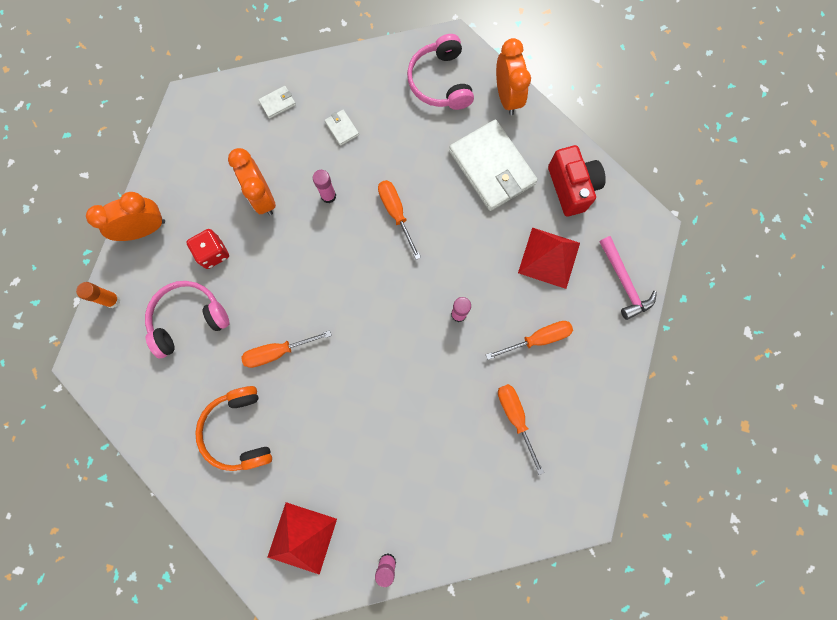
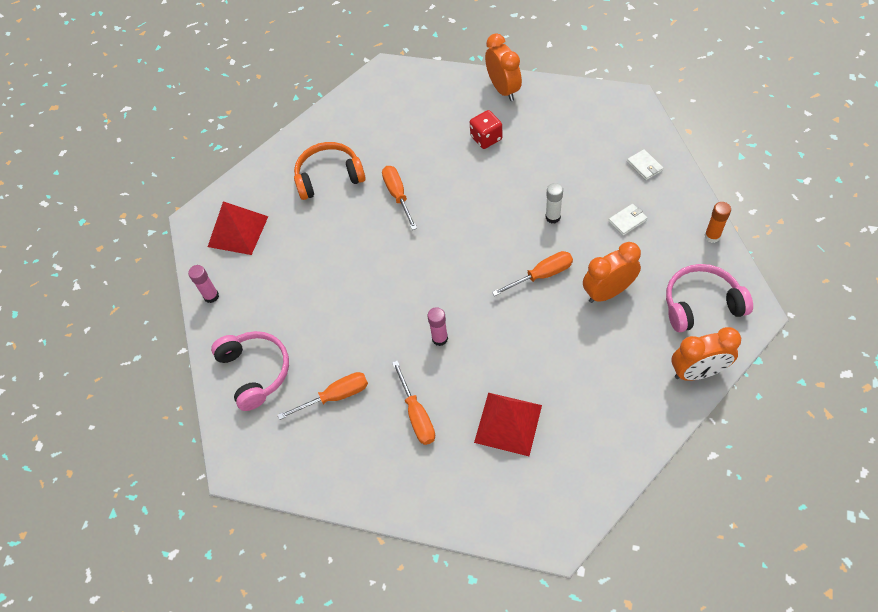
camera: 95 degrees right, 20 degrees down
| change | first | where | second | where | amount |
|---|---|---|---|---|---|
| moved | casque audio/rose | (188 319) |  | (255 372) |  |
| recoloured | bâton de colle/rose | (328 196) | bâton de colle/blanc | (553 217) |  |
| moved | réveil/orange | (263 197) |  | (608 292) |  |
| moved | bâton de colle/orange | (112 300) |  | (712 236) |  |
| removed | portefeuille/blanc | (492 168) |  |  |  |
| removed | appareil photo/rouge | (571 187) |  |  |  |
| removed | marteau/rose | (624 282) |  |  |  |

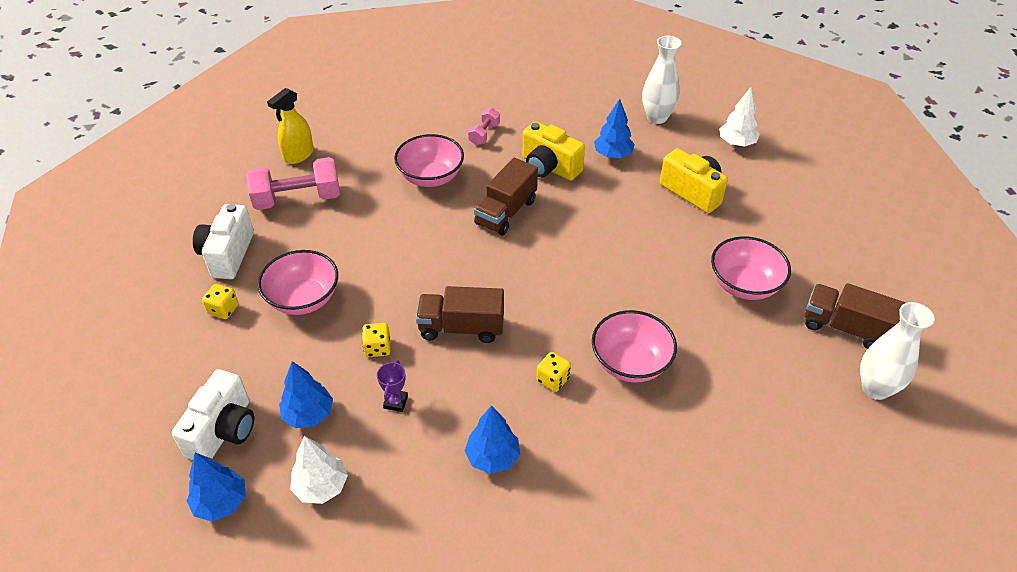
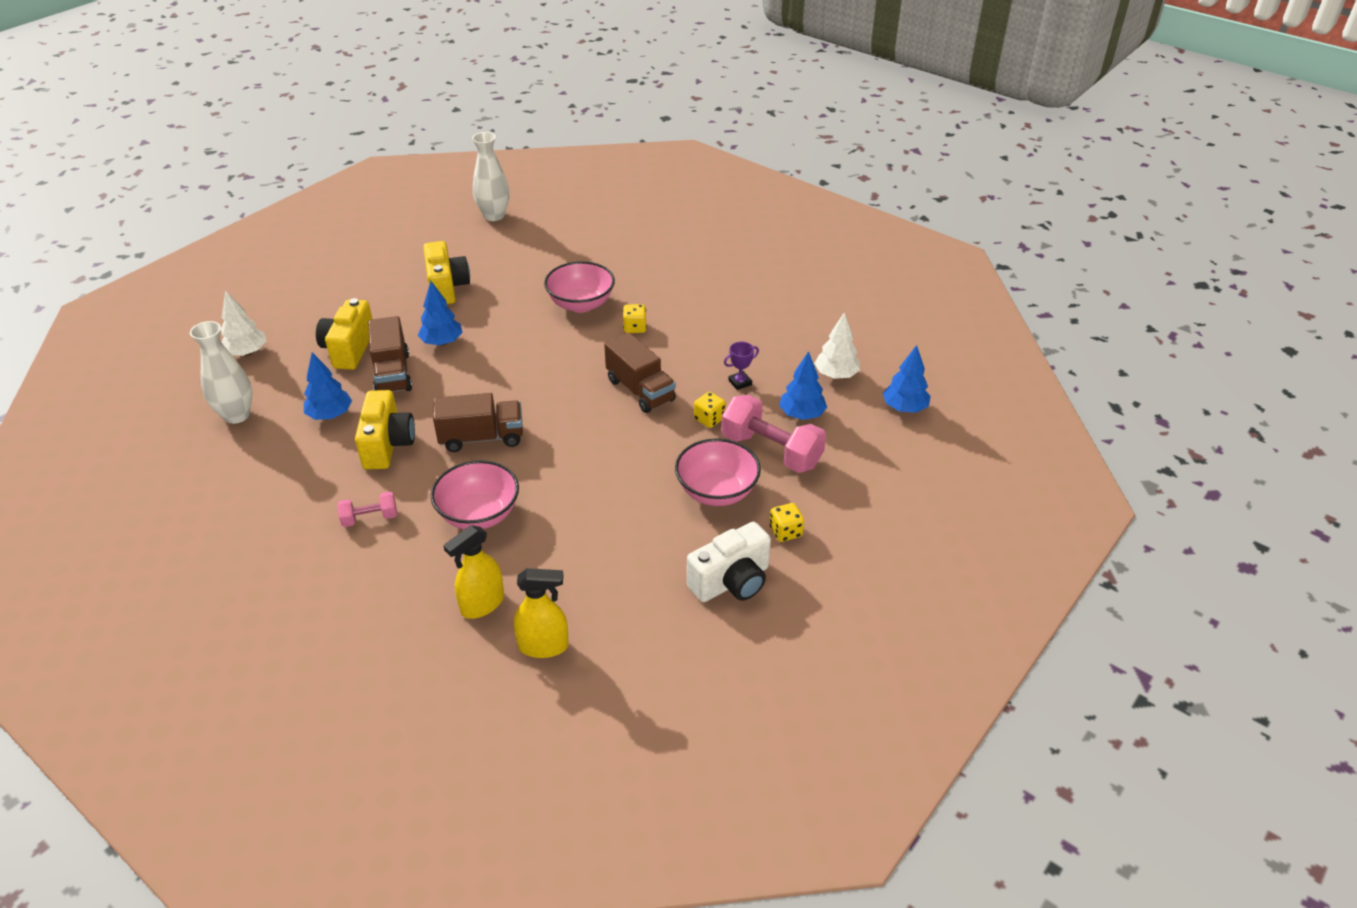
camera: 130 degrees left, 5 degrees down
| change | first | where | second | where | amount |
|---|---|---|---|---|---|
| moved | camion/marron | (845 328) |  | (392 373) |  |
| moved | arbre/bleu | (492 457) |  | (442 342) |  |
| replaced | bol/rose | (744 285) | appareil photo/jaune | (447 287) |  |
| added |  |  | vaporisateur/jaune | (482 604) |  |
| moved | haltère/rose | (298 199) |  | (771 451) |  |
| removed | appareil photo/blanc | (223 430) |  |  |  |

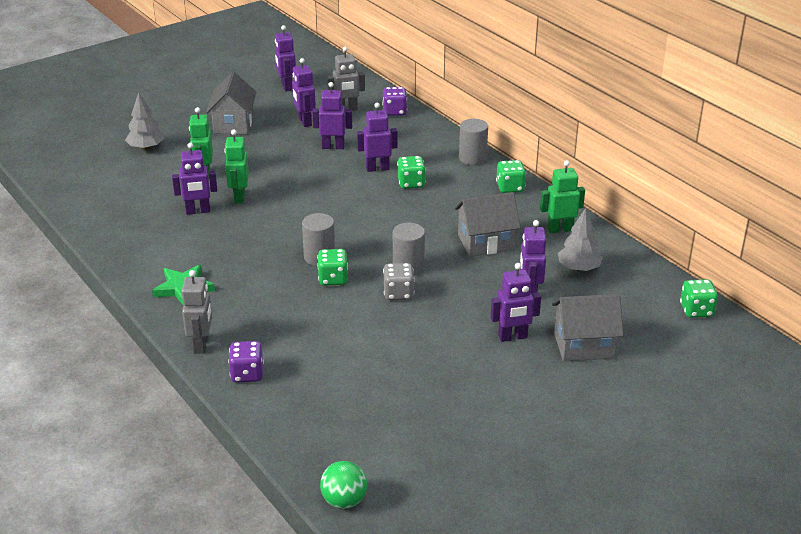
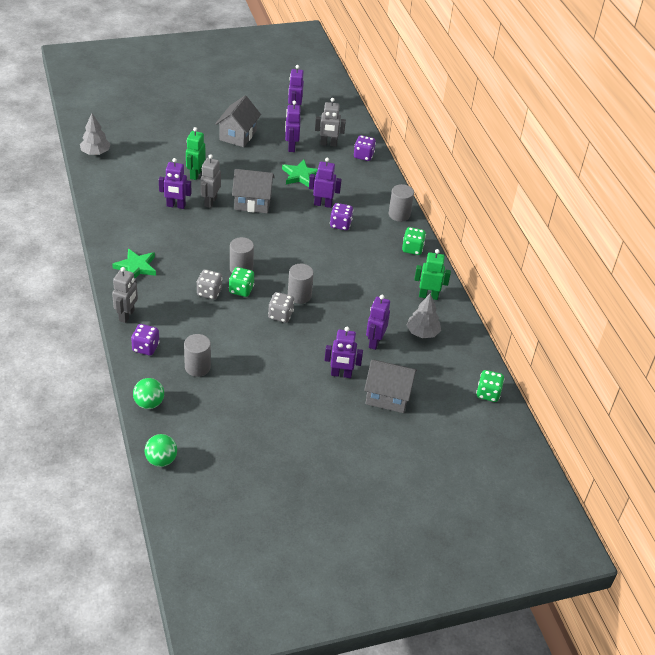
camera: 15 degrees right, 10 degrees up
| change | first | where | second | where | amount |
|---|---|---|---|---|---|
| moved | arbre/gris | (146 147) |  | (95 153) |  |
| added |  |  | balle/vert | (149 403) |  |
| added |  |  | cylindre/gris | (197 367) |  |
| added |  |  | dé/gris | (209 292) |  |
| recoloured | robot/vert | (239 197) | robot/gris | (210 202) |  |
| moved | maison/gris | (485 242) |  | (253 202) |  |
| replaced | robot/violet | (333 147) | étoile/vert | (300 175) |  |
| recoloured | dé/vert | (411 183) | dé/violet | (340 224) |  |

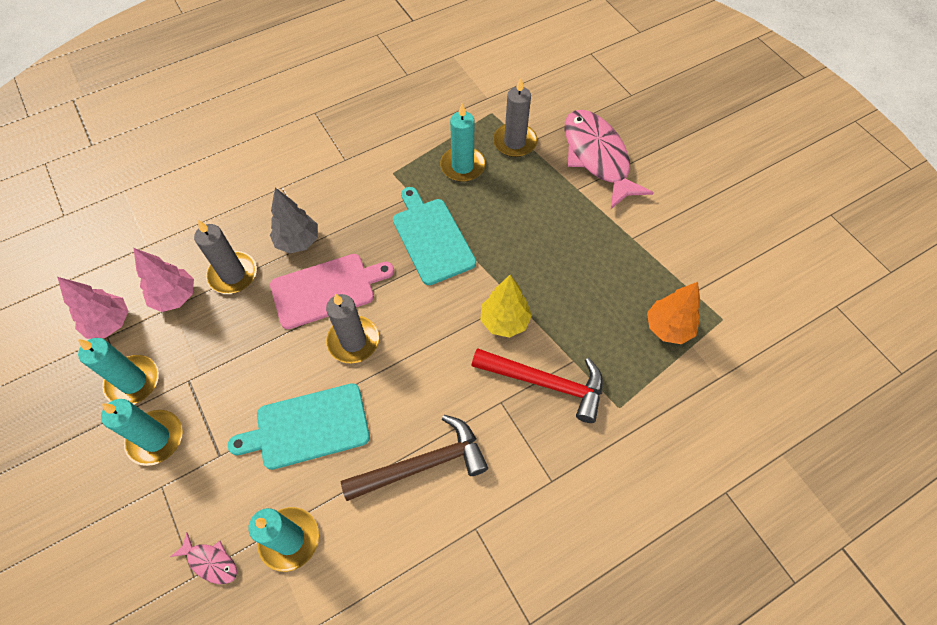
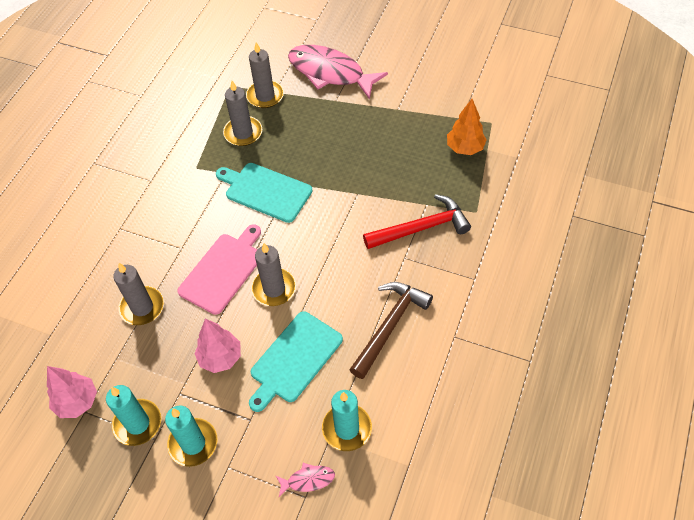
camera: 35 degrees left, 5 degrees down
| change | first | where | second | where | amount |
|---|---|---|---|---|---|
| moved | arbre/rose | (175 297) |  | (220 358) |  |
| recoloured | bougie/turquoise | (462 166) | bougie/gris | (243 133) |  |
| removed | arbre/gris | (298 242) |  |  |  |
| removed | arbre/jaune | (504 321) |  |  |  |

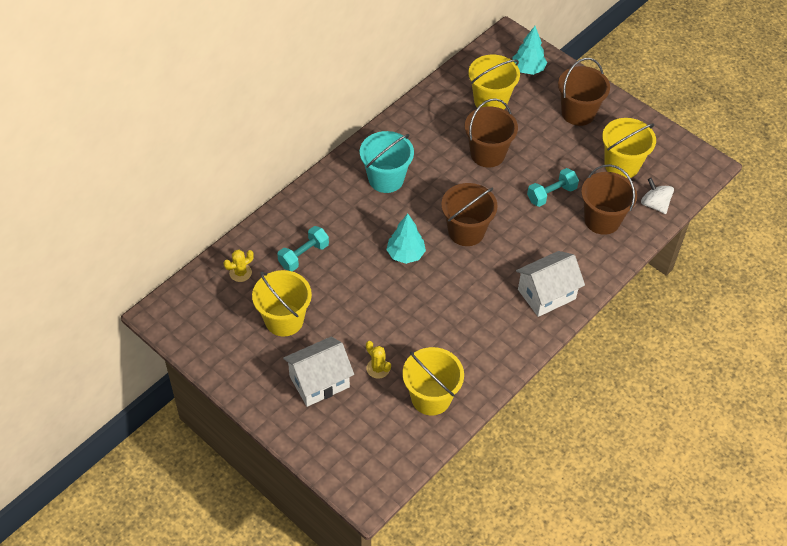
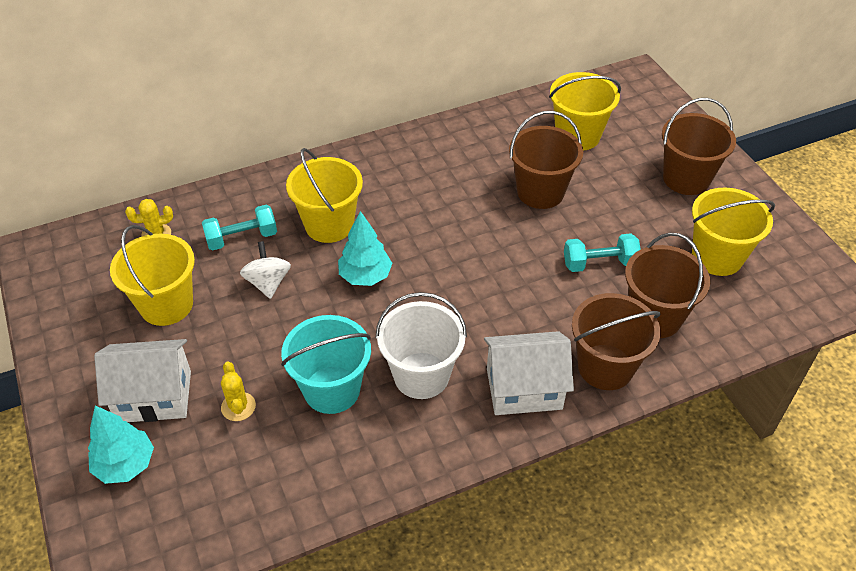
camera: 25 degrees right, 5 degrees down
| change | first | where | second | where | amount |
|---|---|---|---|---|---|
| moved | arbre/turquoise | (528 69) |  | (125 464) |  |
| moved | toupie/blanc | (654 204) |  | (268 283) |  |
| moved | seau/turquoise | (386 179) |  | (332 389) |  |
| moved | seau/jaune | (431 397) |  | (329 225) |  |
| added |  |  | seau/blanc | (421 375) |  |
| moved | seau/marron | (466 231) |  | (605 367) |  |

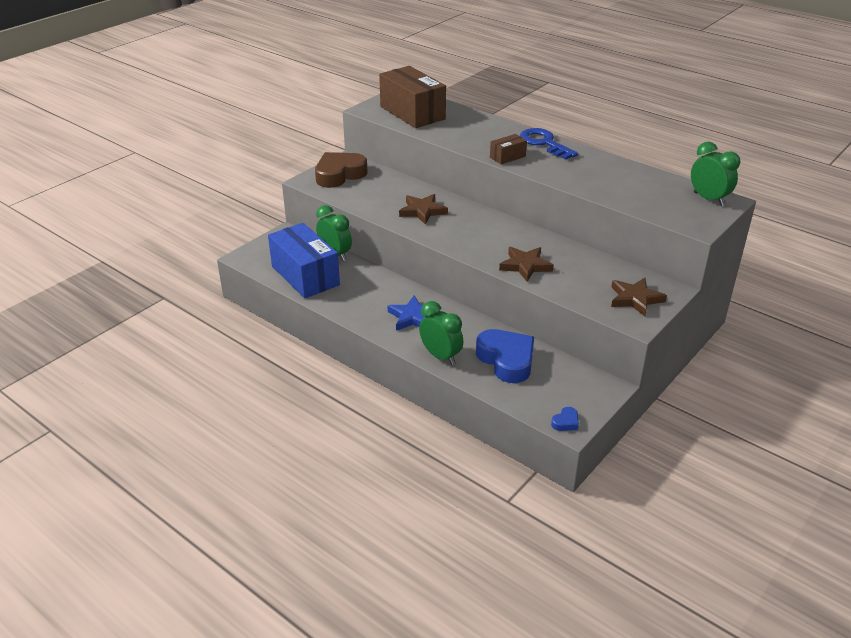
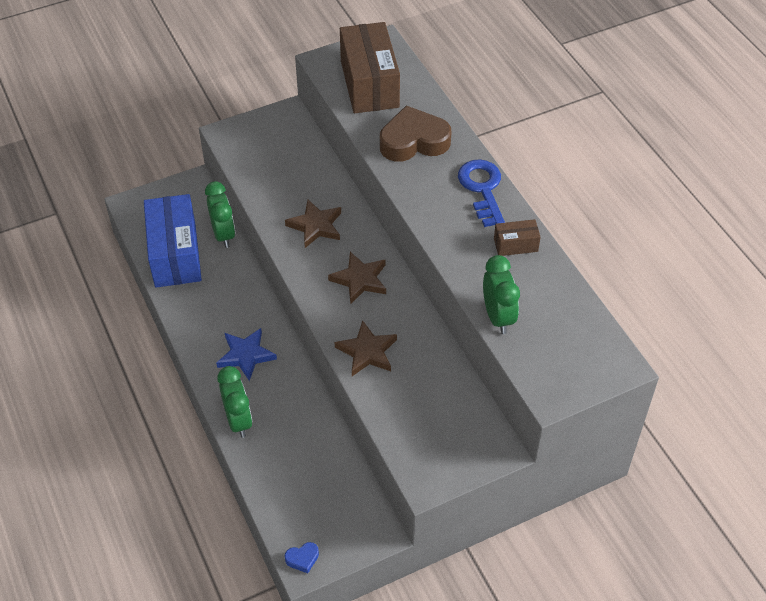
camera: 25 degrees right, 15 degrees up
| change | first | where | second | where | amount |
|---|---|---|---|---|---|
| moved | étoile/marron | (635 299) |  | (360 280) |  |
| moved | cœur/marron | (339 174) |  | (414 141) |  |
| moved | réveil/vert | (708 199) |  | (498 317) |  |
| moved | boîte/marron | (507 157) |  | (515 245) |  |
| removed | cœur/bleu | (506 360) |  |  |  |

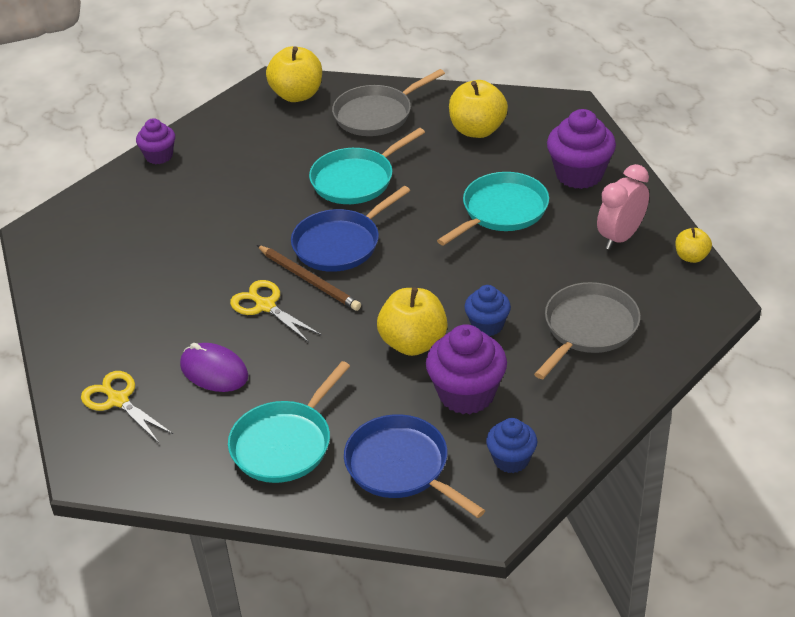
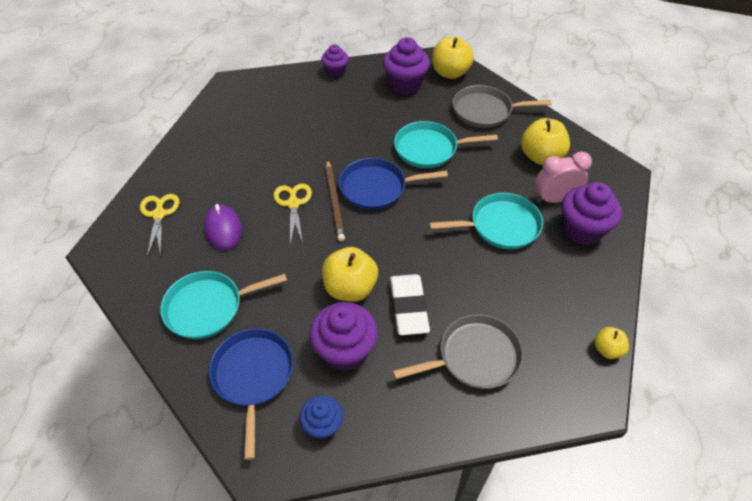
camera: 35 degrees right, 10 degrees up
| change | first | where | second | where | amount |
|---|---|---|---|---|---|
| added |  |  | muffin/violet | (405 84) |  |
| replaced | muffin/bleu | (487 325) | gomme/blanc | (408 307) |  |
| moved | réveil/rose | (620 237) |  | (554 199) |  |

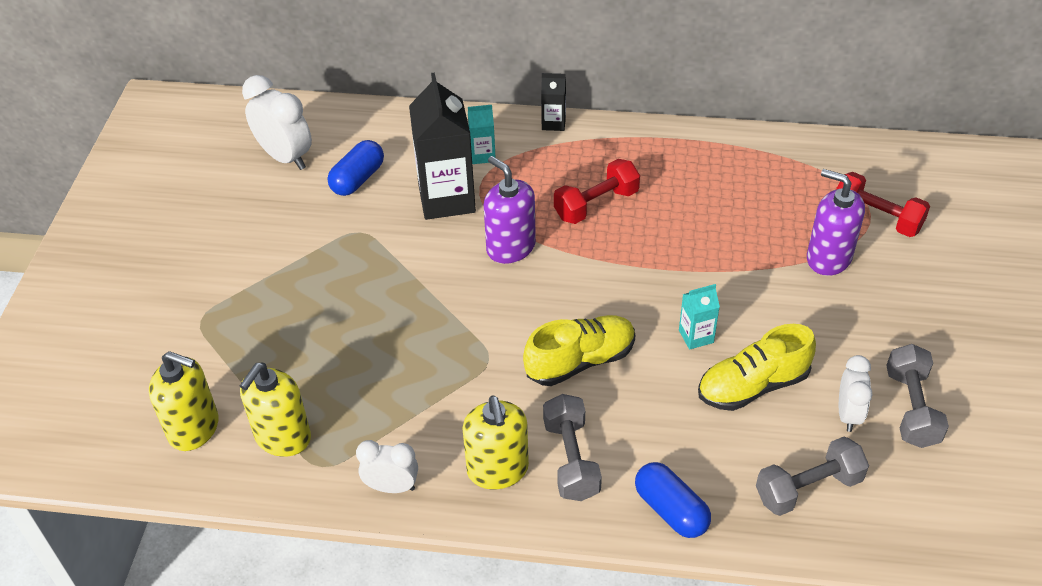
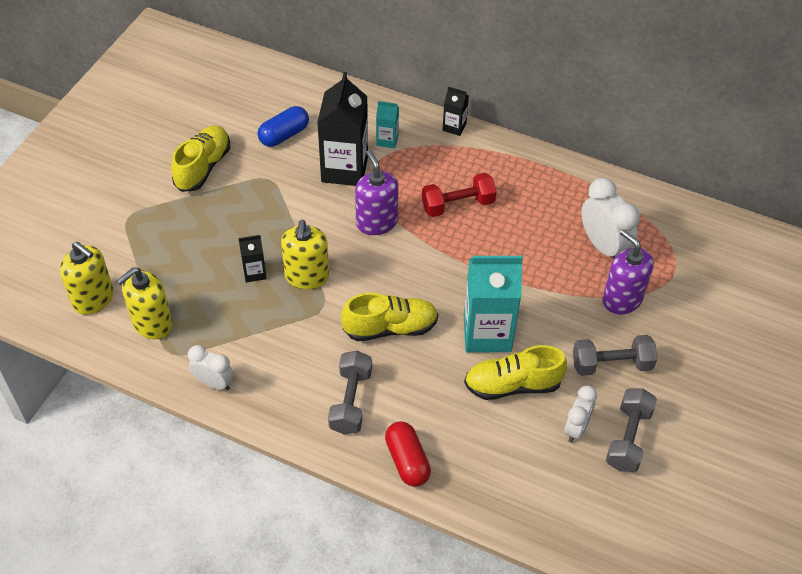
camera: 15 degrees right, 5 degrees up
| change | first | where | second | where | amount |
|---|---|---|---|---|---|
| added |  |  | chaussure/jaune | (203 167) |  |
| added |  |  | brique de lait/noir | (254 272) |  |
| moved | distributeur de savon/jaune | (497 470) |  | (307 276) |  |
| recoloured | gélule/bleu | (671 510) | gélule/rouge | (407 461) |  |
| resized | brique de lait/turquoise | (696 336) |  | (487 333) | x2.11 |
| moved | haltère/gris | (808 488) |  | (611 364) |  |
| moved | réveil/blanc | (285 157) |  | (603 246) |  |
| removed | haltère/rouge | (876 218) |  |  |  |

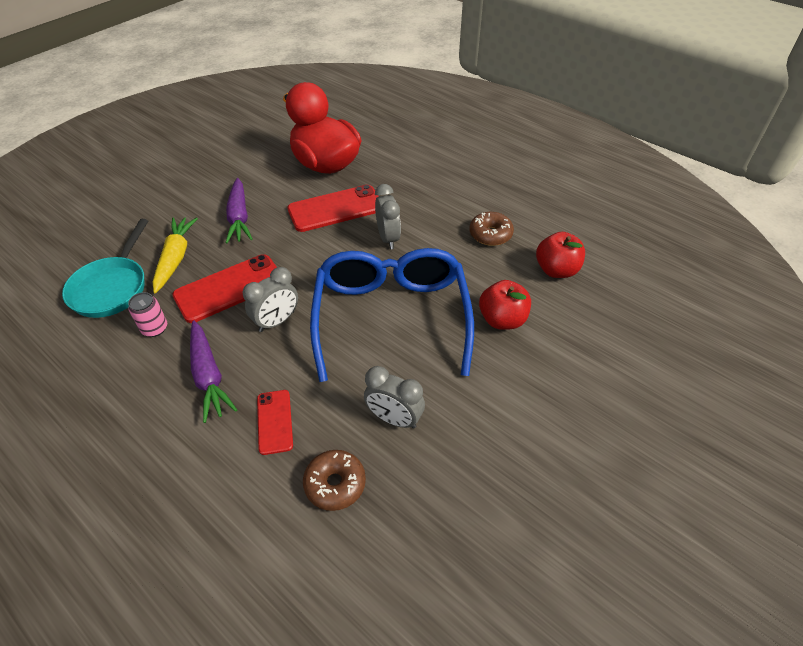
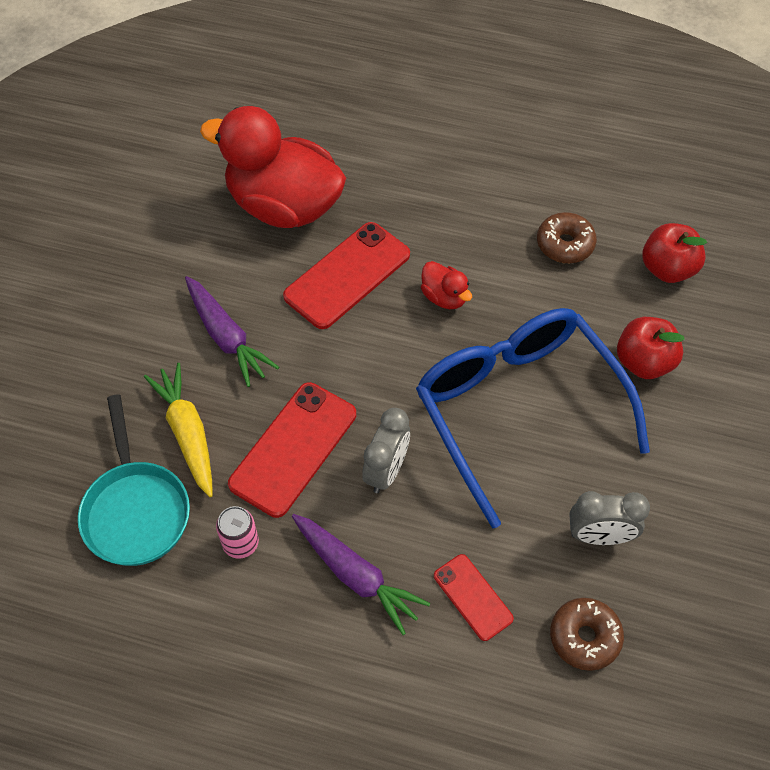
camera: 25 degrees left, 10 degrees up
| change | first | where | second | where | amount |
|---|---|---|---|---|---|
| replaced | réveil/gris | (388 238) | canard/rouge | (444 297) |  |

